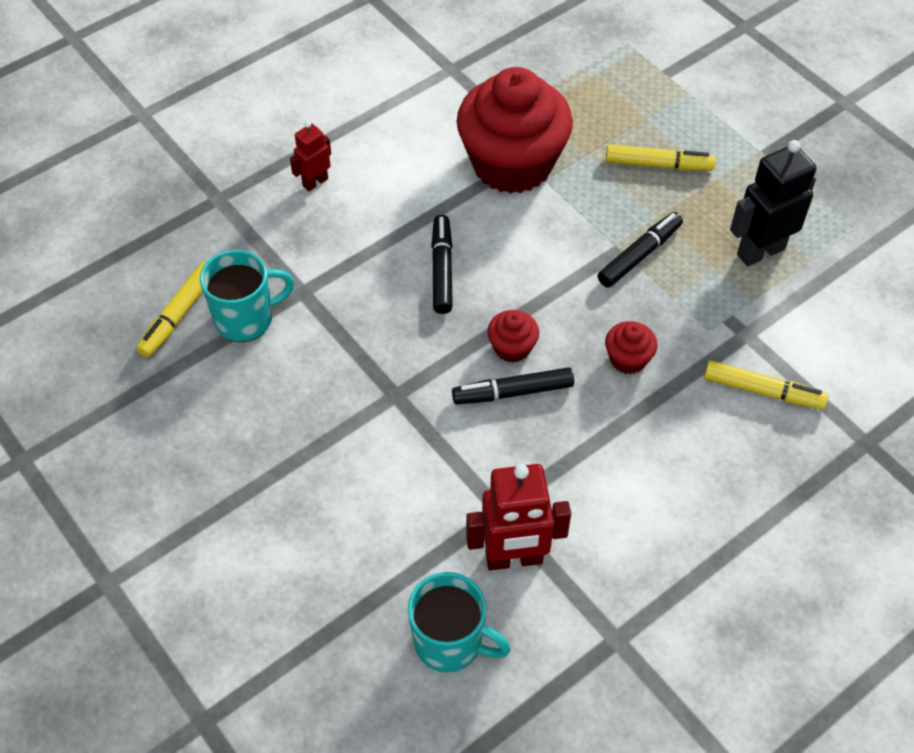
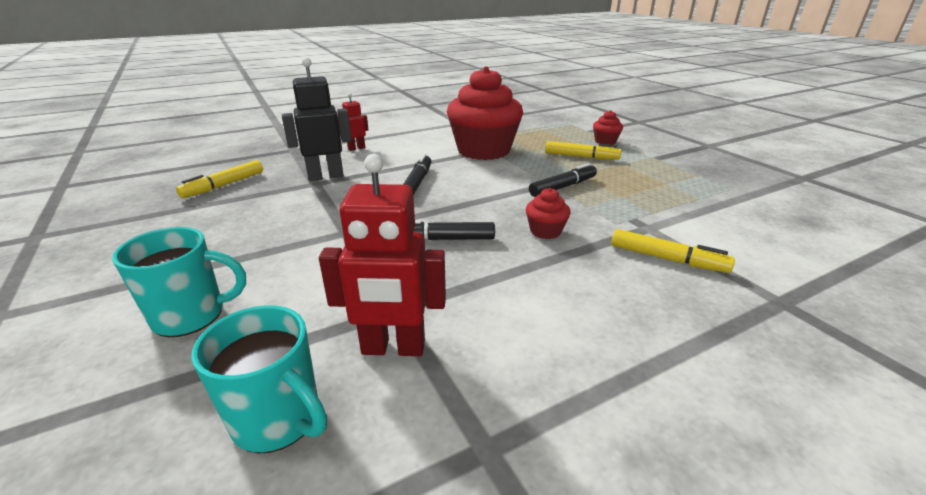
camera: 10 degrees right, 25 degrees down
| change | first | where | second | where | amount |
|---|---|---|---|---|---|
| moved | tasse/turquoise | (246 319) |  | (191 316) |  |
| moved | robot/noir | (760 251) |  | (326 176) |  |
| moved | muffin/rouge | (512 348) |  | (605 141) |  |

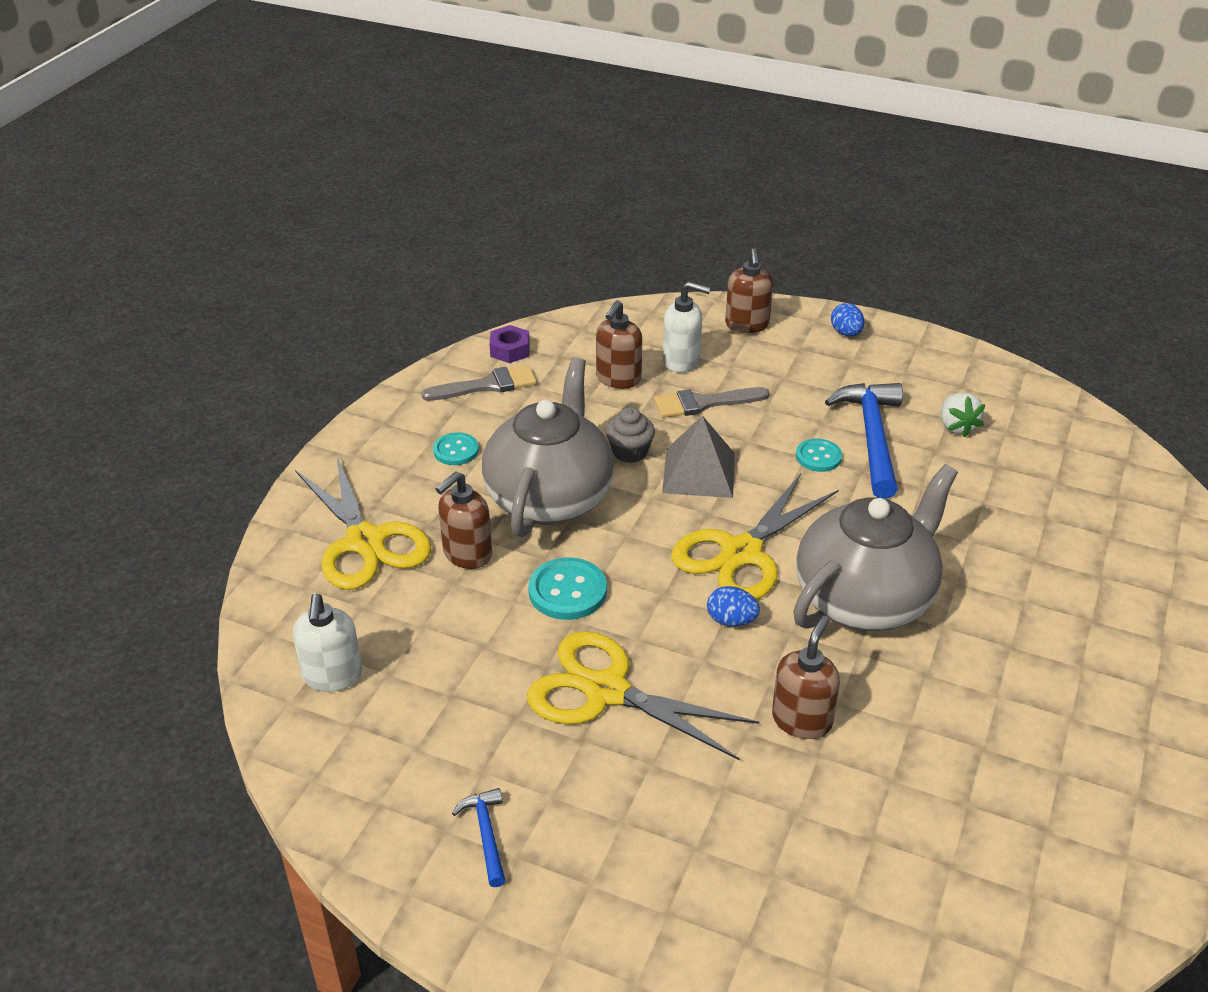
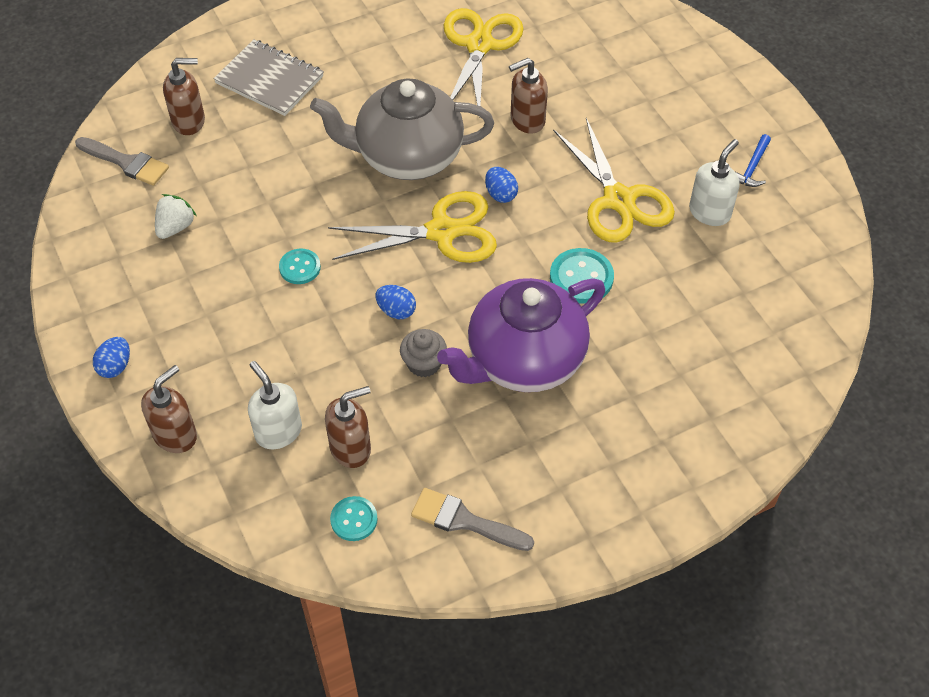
camera: 140 degrees left, 15 degrees up
| change | first | where | second | where | amount |
|---|---|---|---|---|---|
| moved | pinceau/gris | (704 403) |  | (126 162) |  |
| moved | distributeur de savon/marron | (467 554) |  | (189 121) |  |
| added |  |  | carnet/gris | (269 80) |  |
| moved | bouton/turquoise | (456 450) |  | (354 519) |  |
| replaced | pyramide/gris | (698 473) | œuf/bleu | (396 311) |  |
| recoloured | théière/gris | (550 498) | théière/violet | (523 360) |  |
| moved | ciseaux/jaune | (365 541) |  | (479 45) |  |
| moved | distributeur de savon/blanc | (332 676) |  | (710 212) |  |
| removed | écrou/violet | (510 350) |  |  |  |
| removed | marteau/bleu | (872 437) |  |  |  |

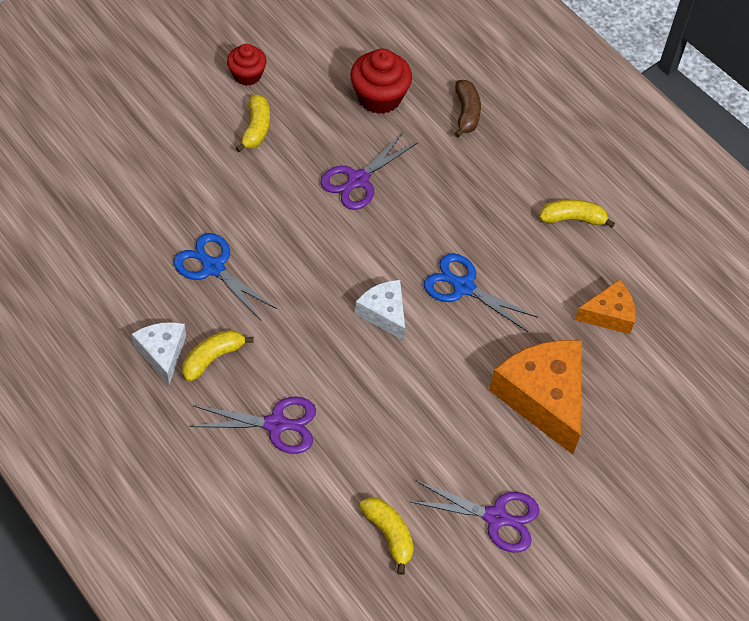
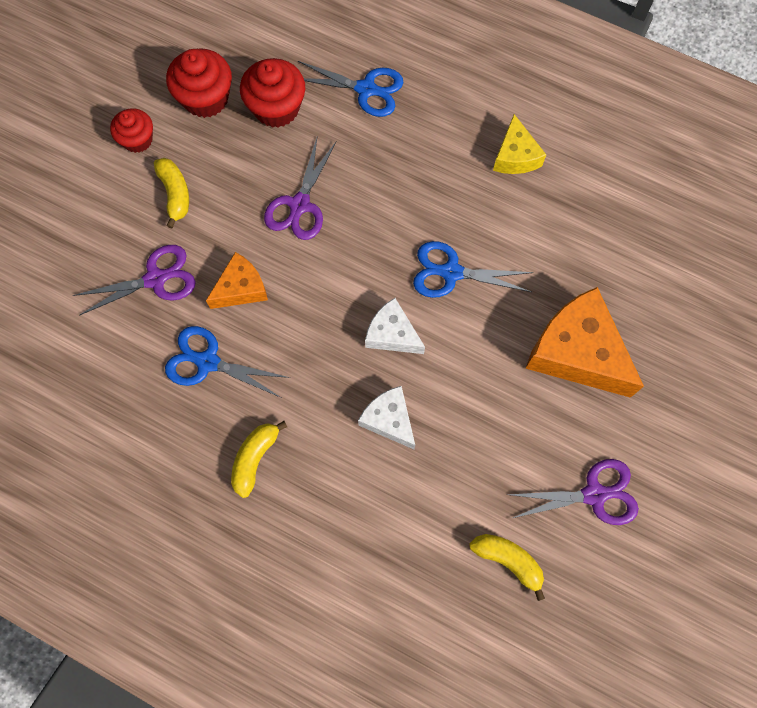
camera: 20 degrees left, 15 degrees up
| change | first | where | second | where | amount |
|---|---|---|---|---|---|
| moved | ciseaux/violet | (276 424) |  | (155 279) |  |
| added |  |  | muffin/rouge | (206 98) |  |
| moved | fromage/orange | (608 314) |  | (241 288) |  |
| replaced | banane/marron | (466 113) | ciseaux/bleu | (366 89) |  |
| moved | fromage/blanc | (162 353) |  | (389 420) |  |
| replaced | banane/jaune | (573 219) | fromage/jaune | (515 156) |  |

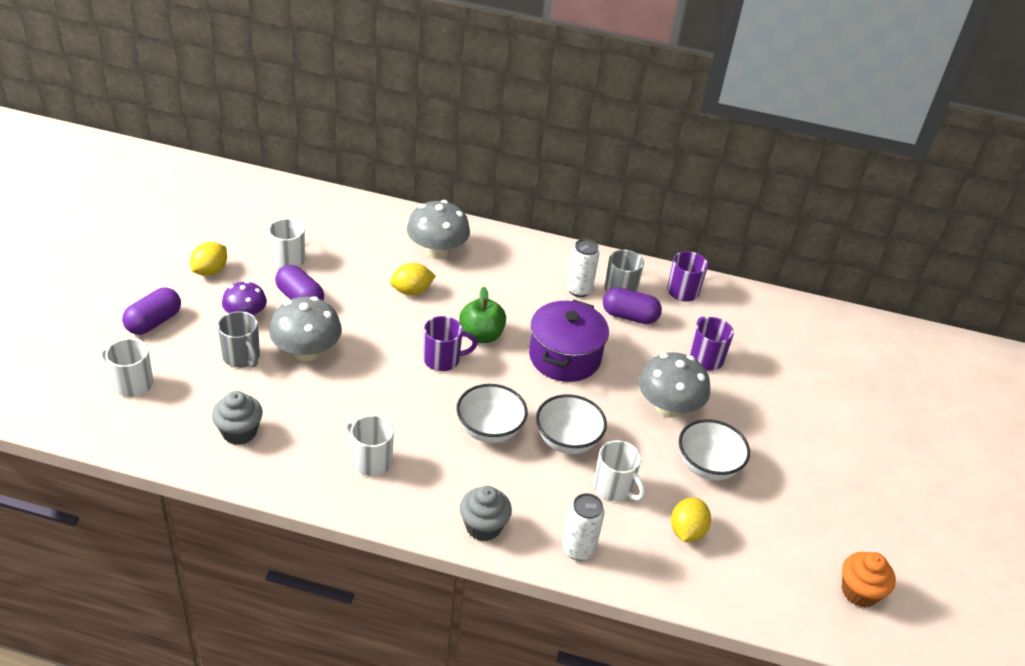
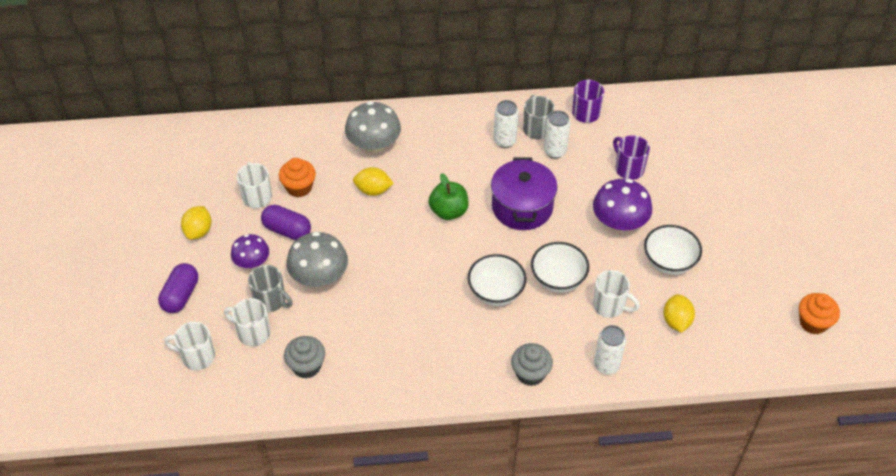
camera: 15 degrees left, 10 degrees up
| change | first | where | second | where | amount |
|---|---|---|---|---|---|
| moved | tasse/blanc | (370 461) |  | (253 333) |  |
| added |  |  | muffin/orange | (299 187) |  |
| turned | citron/jaune | (411 291) |  | (373 190) | 45 degrees clockwise |
| replaced | gélule/violet | (629 316) | canette/blanc | (555 151) |  |
| recoloured | champignon/gris | (668 407) | champignon/violet | (619 222) |  |
| removed | tasse/violet | (443 360) |  |  |  |

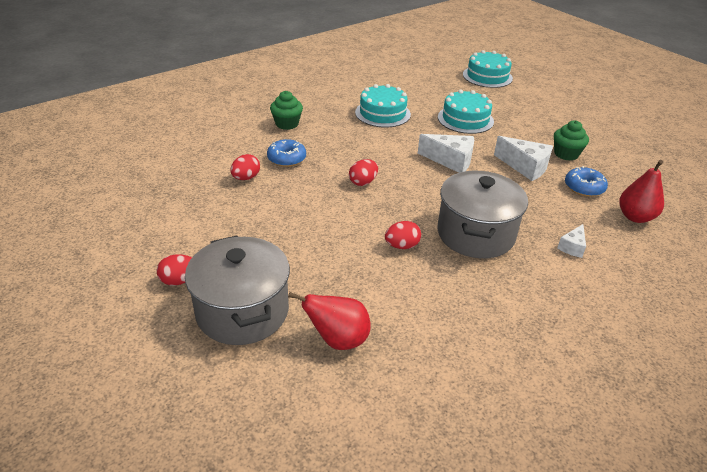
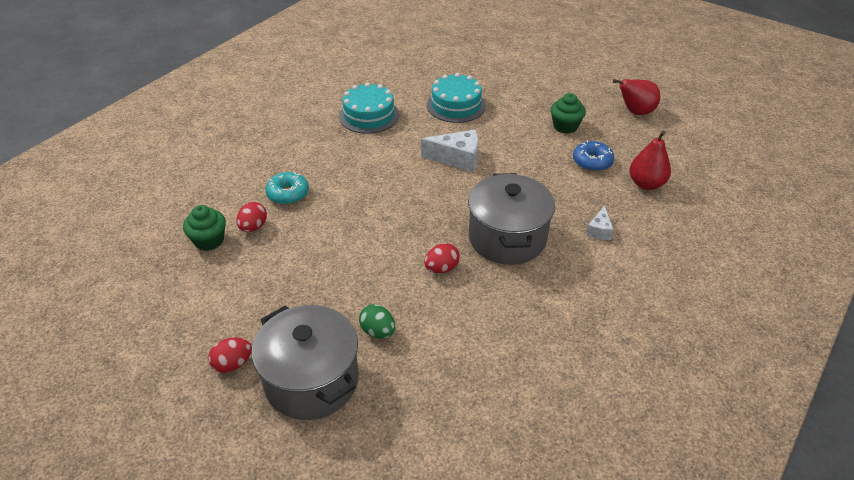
camera: 15 degrees left, 5 degrees up
| change | first | where | second | where | amount |
|---|---|---|---|---|---|
| moved | muffin/vert | (287 124) |  | (209 240) |  |
| recoloured | beignet/bleu | (286 159) | beignet/turquoise | (288 194) |  |
| added |  |  | œuf/vert | (378 331) |  |
| moved | poire/rouge | (338 340) |  | (635 112) |  |
| removed | œuf/rouge | (363 182) |  |  |  |
| removed | gâteau/turquoise | (487 76) |  |  |  |
| removed | fromage/blanc | (525 167) |  |  |  |

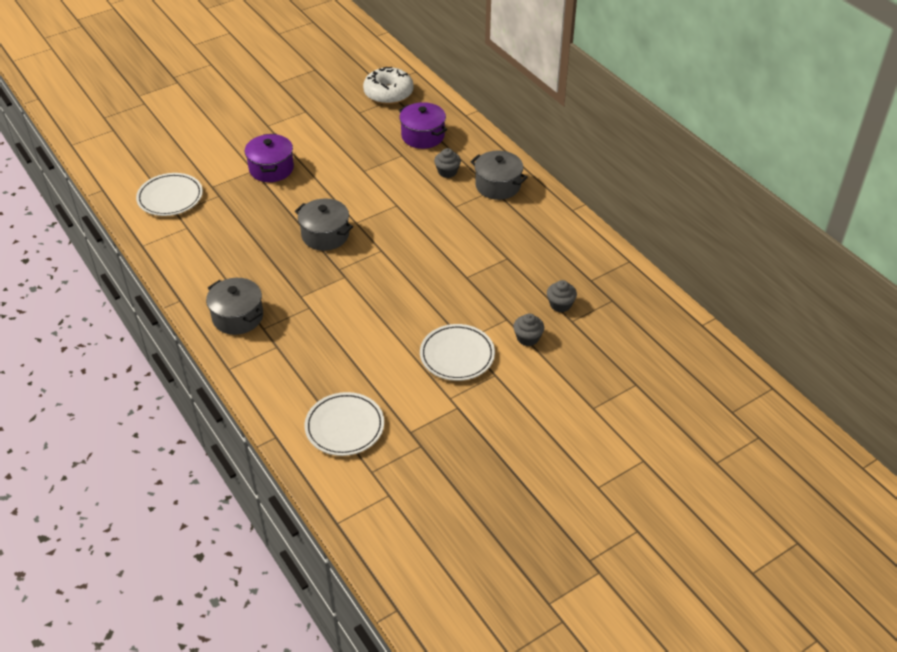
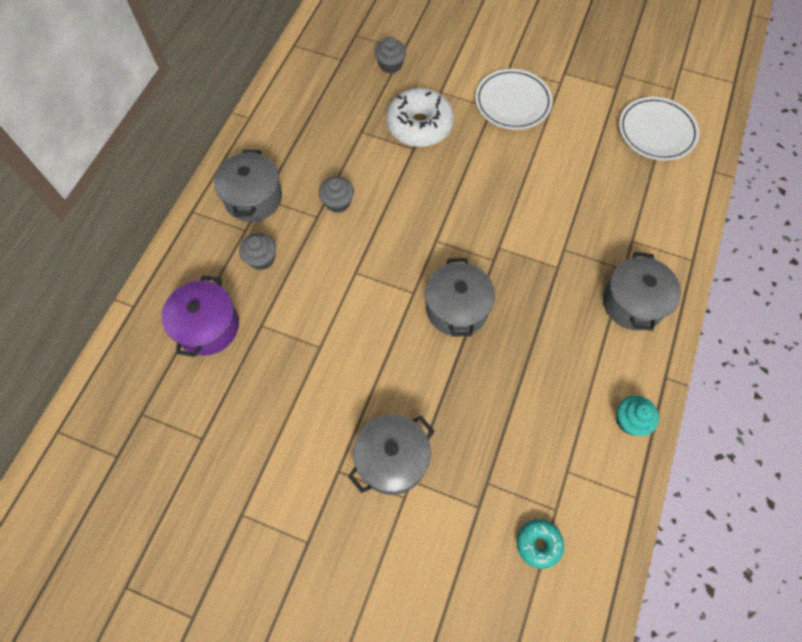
camera: 125 degrees left, 20 degrees up
| change | first | where | second | where | amount |
|---|---|---|---|---|---|
| moved | muffin/gris | (527 338) |  | (338 202) |  |
| recoloured | marmite/violet | (271 169) | marmite/gris | (392 459) |  |
| moved | beignet/blanc | (388 93) |  | (419 126) |  |
| replaced | assiette/blanc | (170 197) | beignet/turquoise | (538 544) |  |
| added |  |  | muffin/turquoise | (630 420) |  |

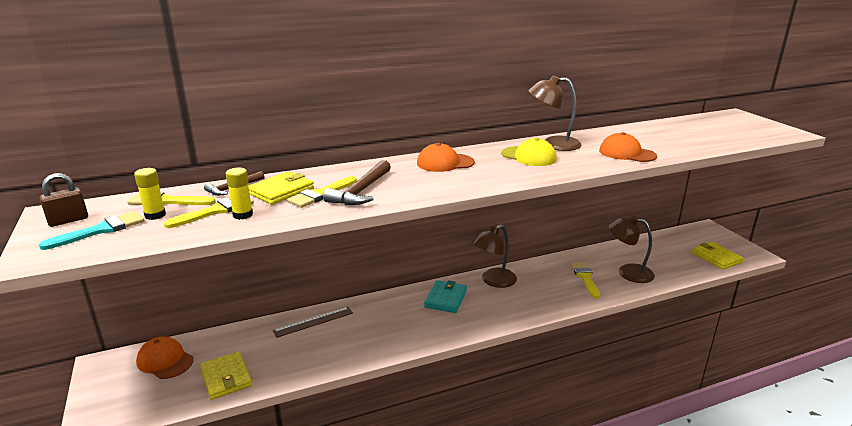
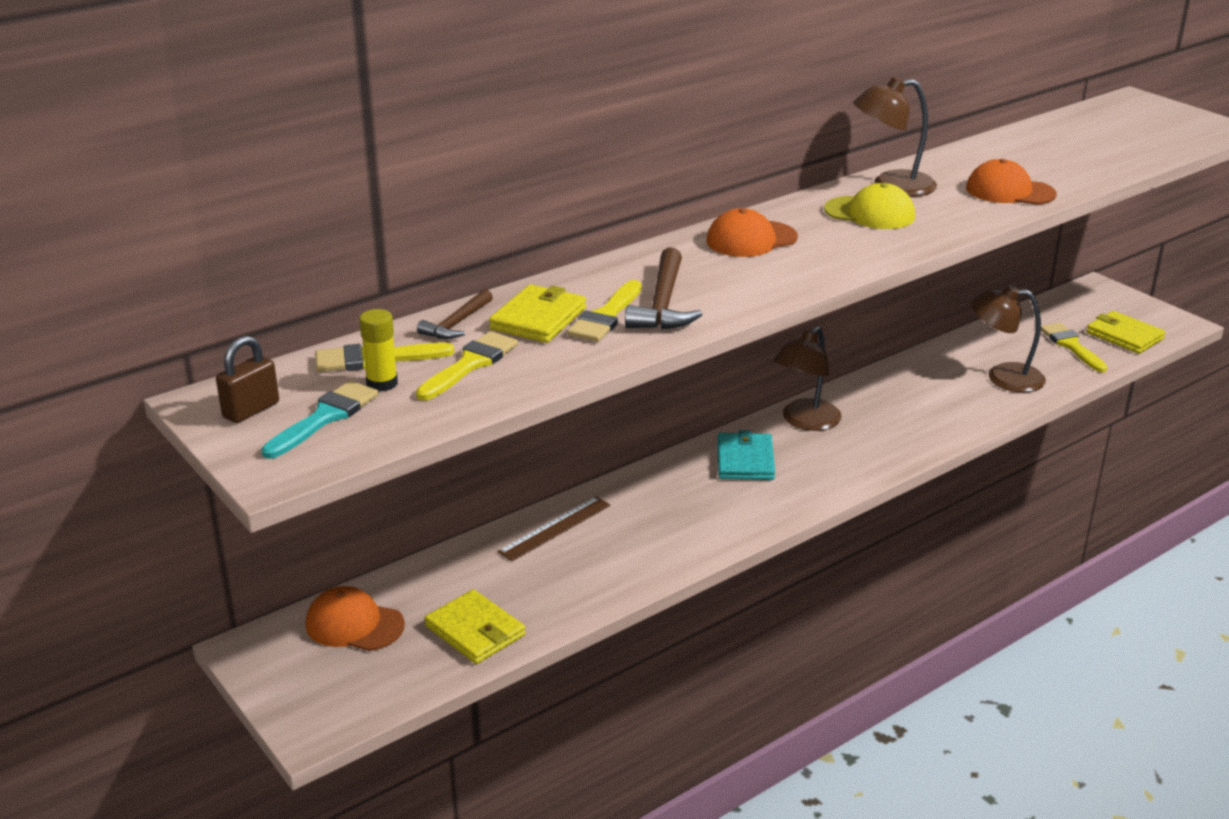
camera: 15 degrees left, 5 degrees up
| change | first | where | second | where | amount |
|---|---|---|---|---|---|
| moved | pinceau/jaune | (585 278) |  | (1071 346) |  |
| removed | bâton de colle/jaune | (242 215) |  |  |  |

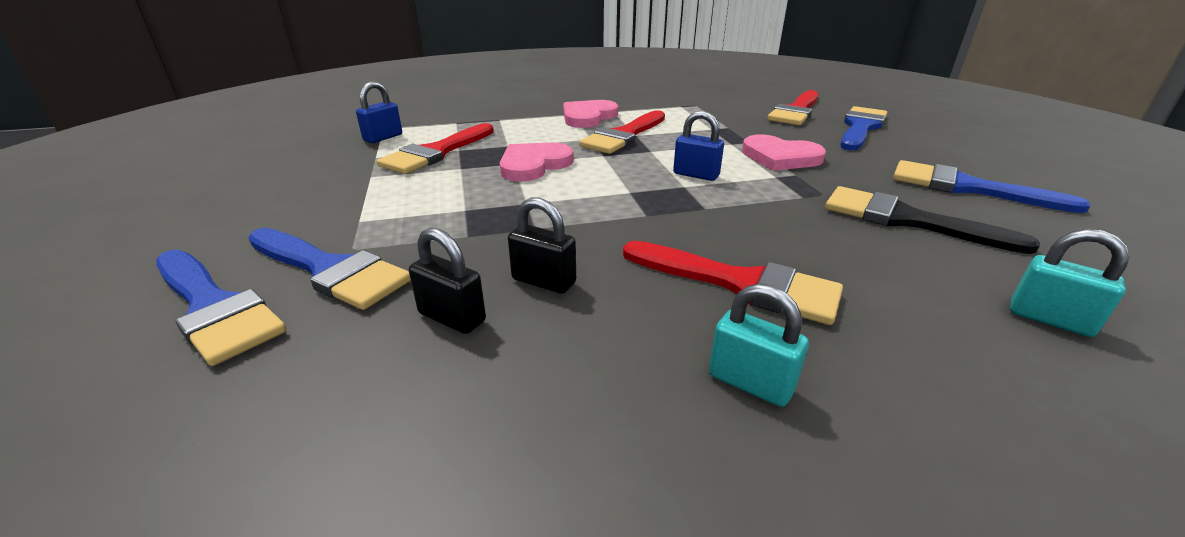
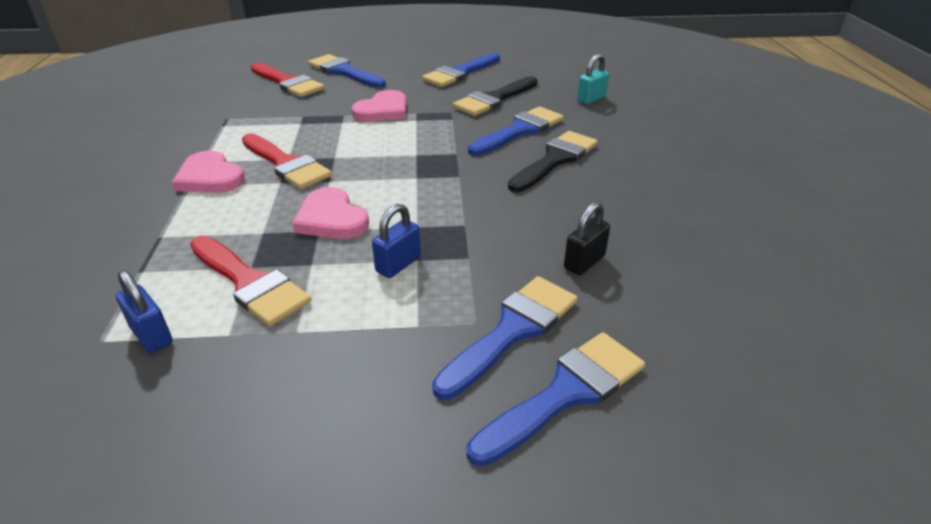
camera: 80 degrees left, 5 degrees up
| change | first | where | second | where | amount |
|---|---|---|---|---|---|
| moved | cadenas/bleu | (696 175) |  | (398 265) |  |
| added |  |  | pinceau/bleu | (520 131) |  |
| recoloured | pinceau/rouge | (741 284) | pinceau/noir | (555 160) |  |
| removed | cadenas/noir | (543 281) |  |  |  |
| removed | cadenas/turquoise | (750 383) |  |  |  |

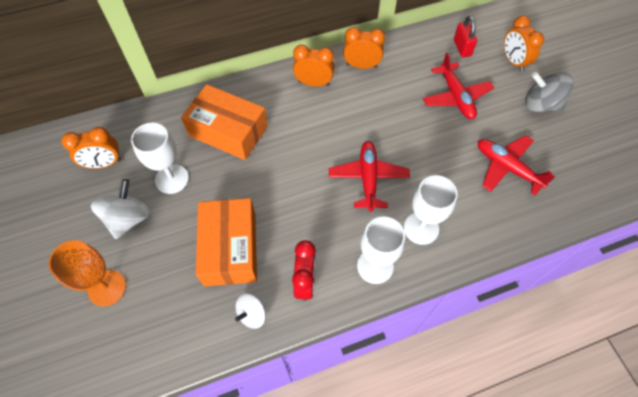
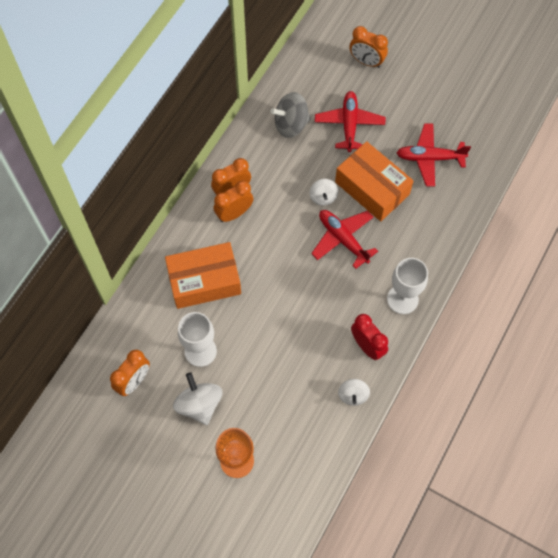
camera: 40 degrees left, 5 degrees up
| change | first | where | second | where | amount |
|---|---|---|---|---|---|
| moved | réveil/orange | (361 66) |  | (234 213) |  |
| moved | toupie/gris | (540 104) |  | (291 125) |  |
| added |  |  | toupie/blanc | (323 197) |  |
| turned | avion/rouge | (456 97) |  | (349 124) | 120 degrees counterclockwise |
| moved | boîte/orange | (230 248) |  | (372 188) |  |
| removed | verre à pied/blanc | (421 228) |  |  |  |
| removed | cadenas/rouge | (462 48) |  |  |  |

